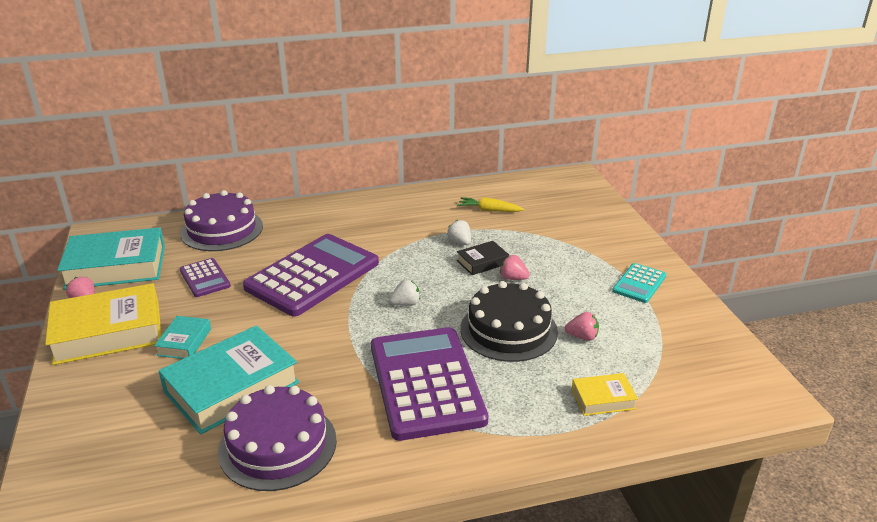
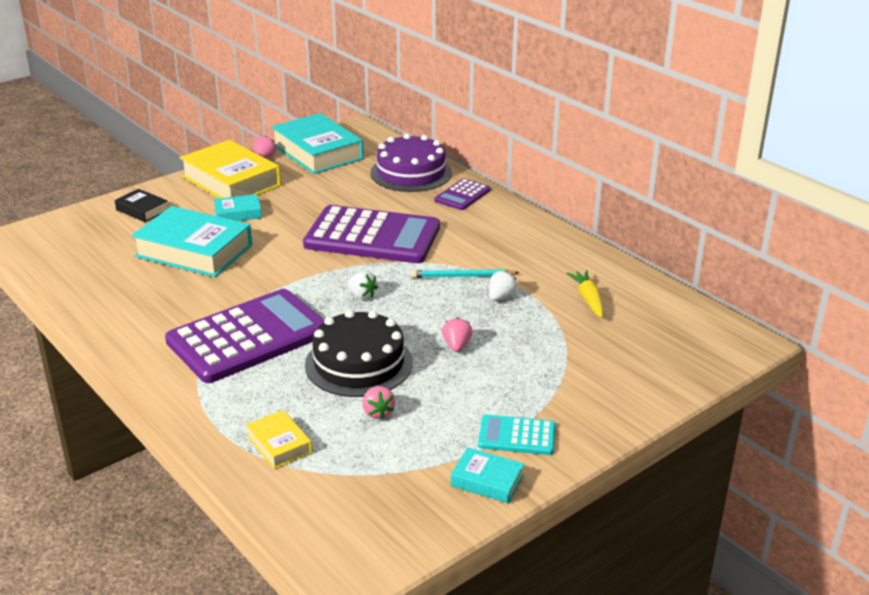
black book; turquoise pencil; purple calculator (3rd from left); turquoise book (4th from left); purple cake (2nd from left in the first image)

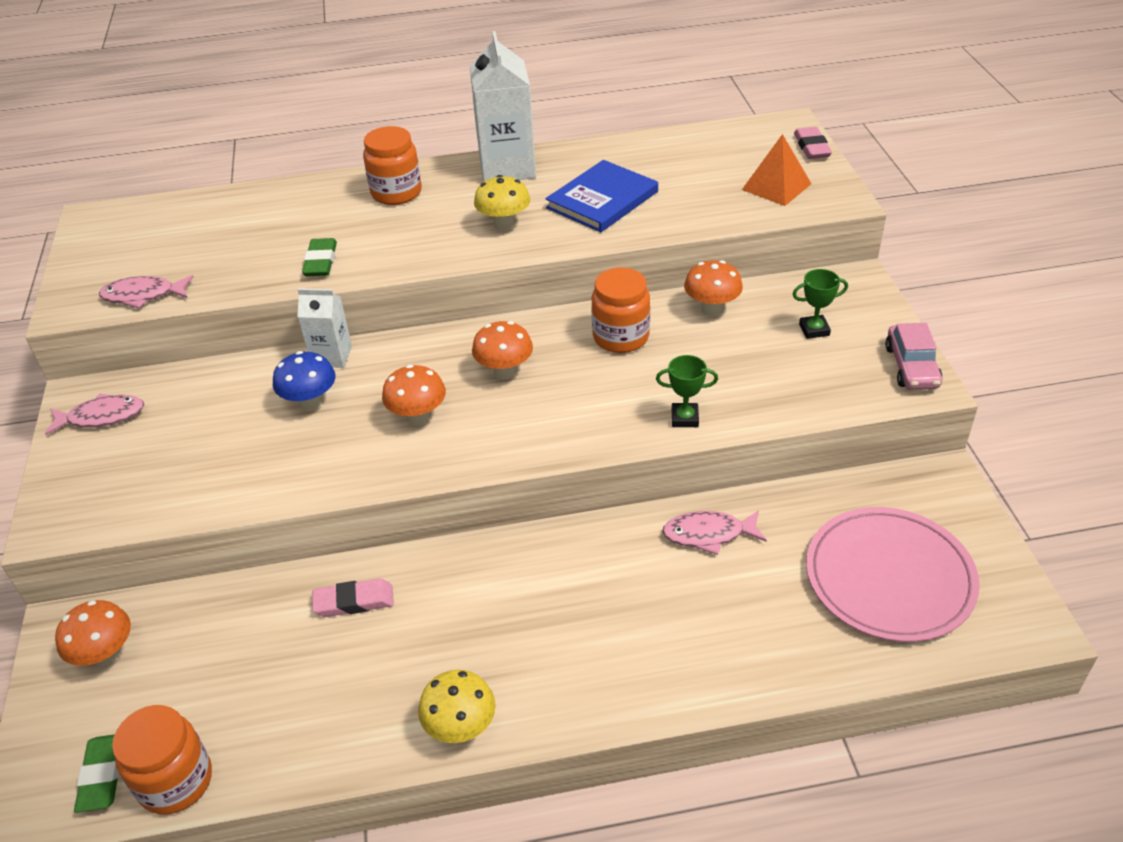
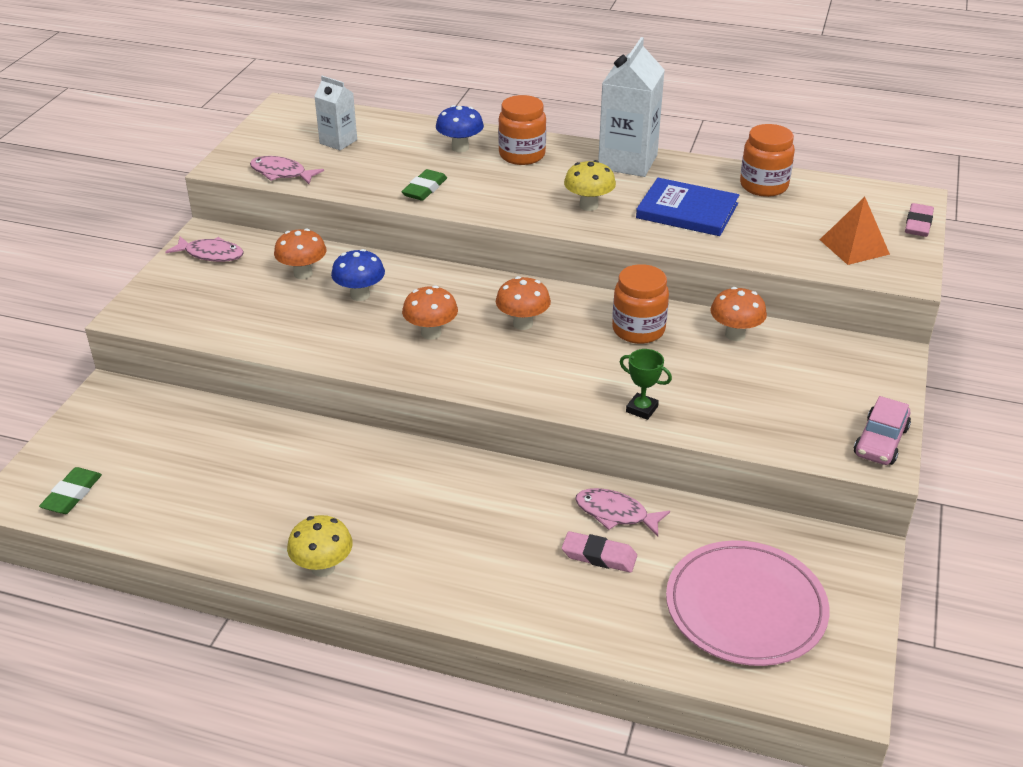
orange mushroom (1st from left); white carton (1st from left); blue mushroom (2nd from left); pink eraser (1st from left); blue book; orange jar (3rd from left); green trophy (2nd from left in the first image)

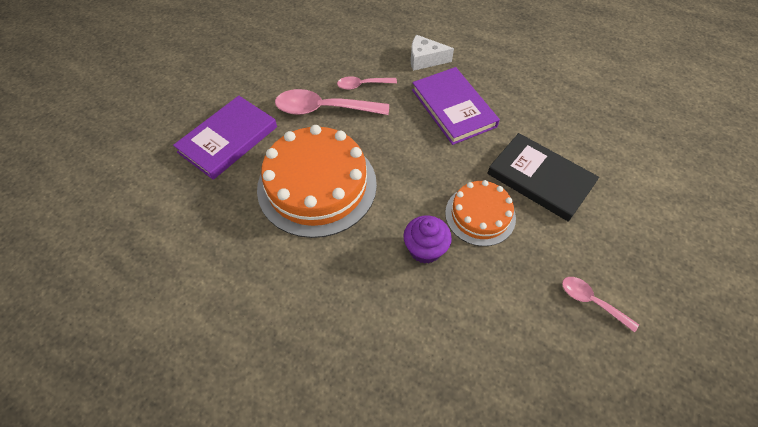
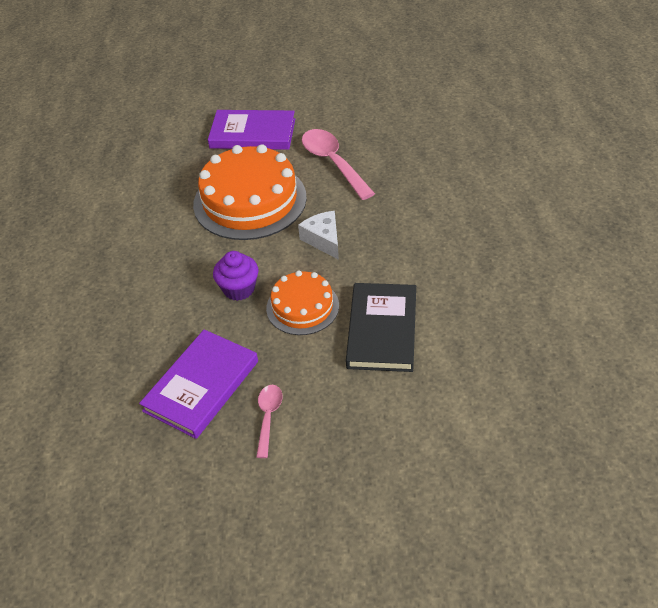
purple book (1st from left); white cheese; pink spoon (2nd from left in the first image)

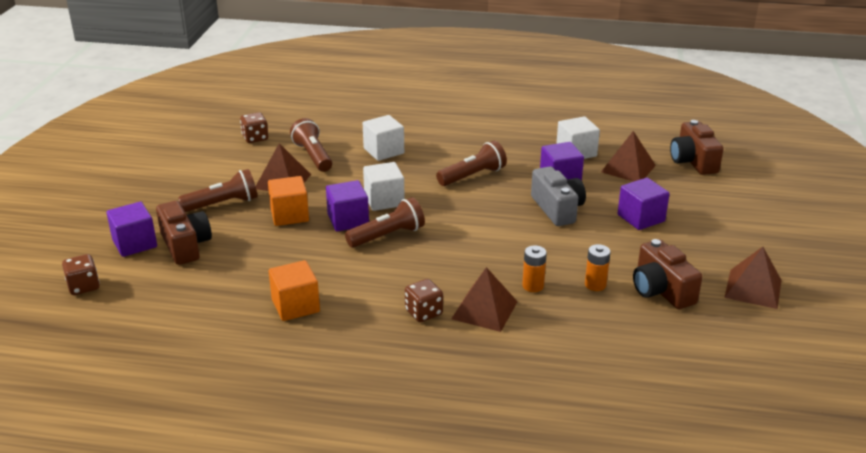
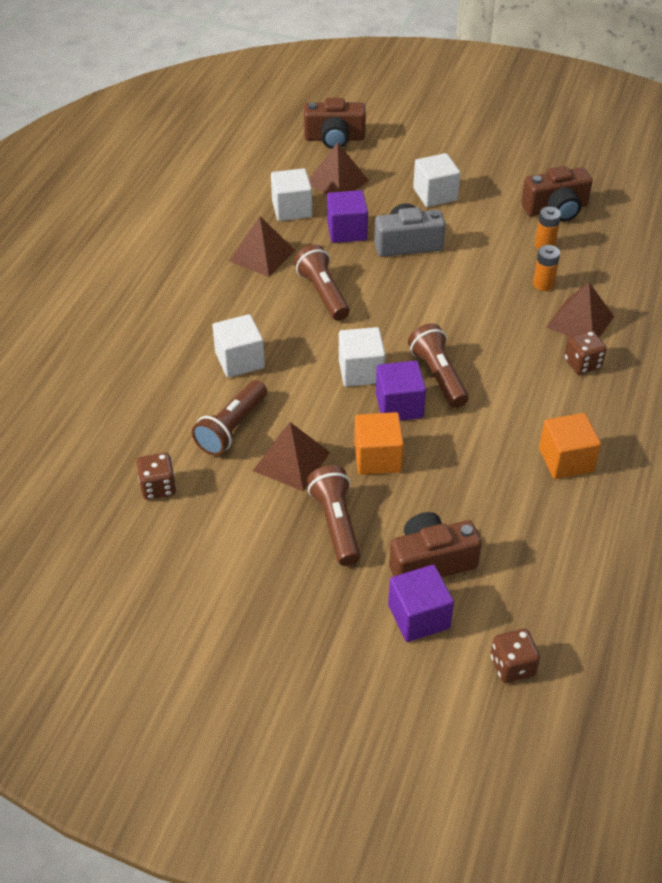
brown flashlight (1st from left); brown pyramid (1st from left); white cube (4th from left)

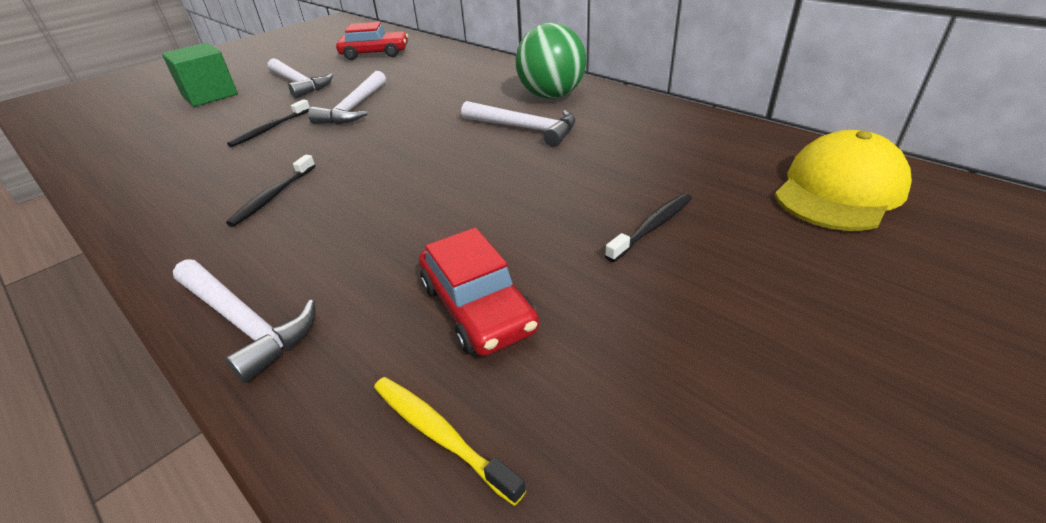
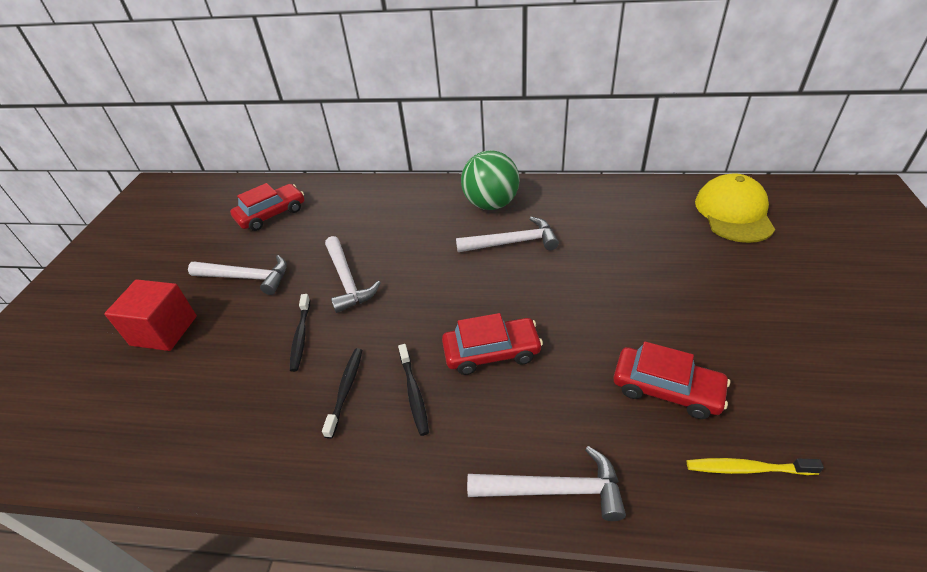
red cube; black toothbrush (2nd from left); red car (2nd from left)

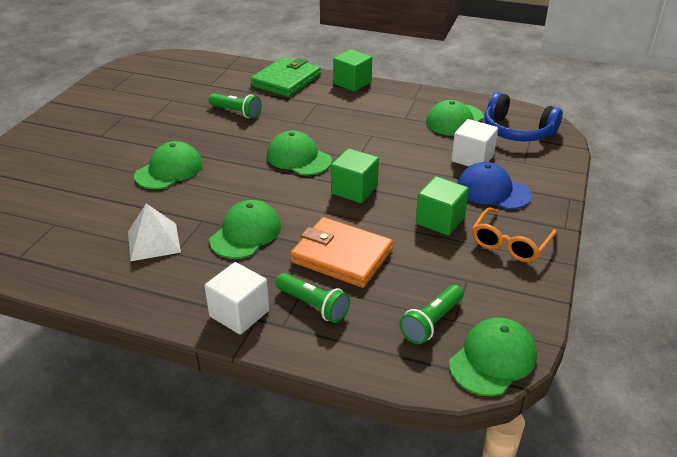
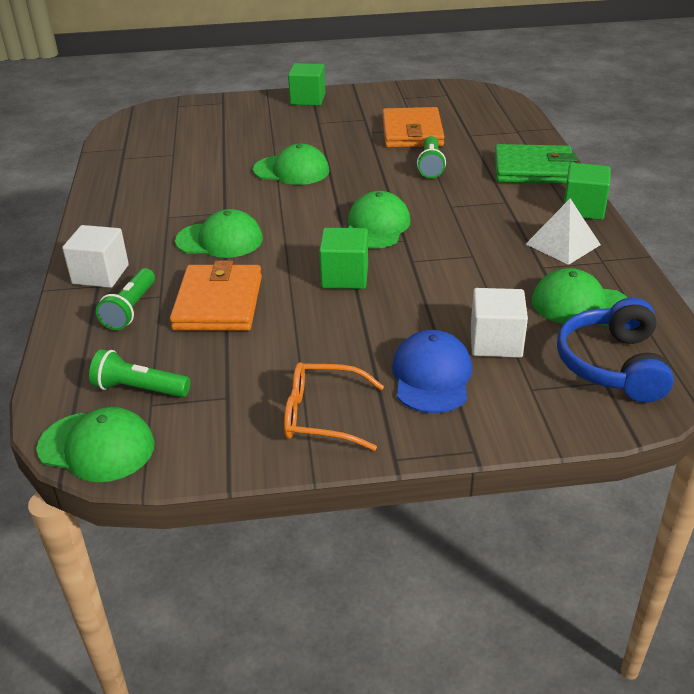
green cube (1st from left); orange wallet (2nd from left); white pyramid

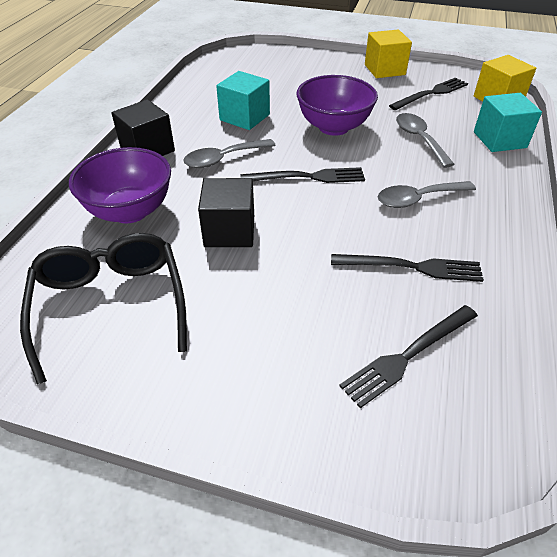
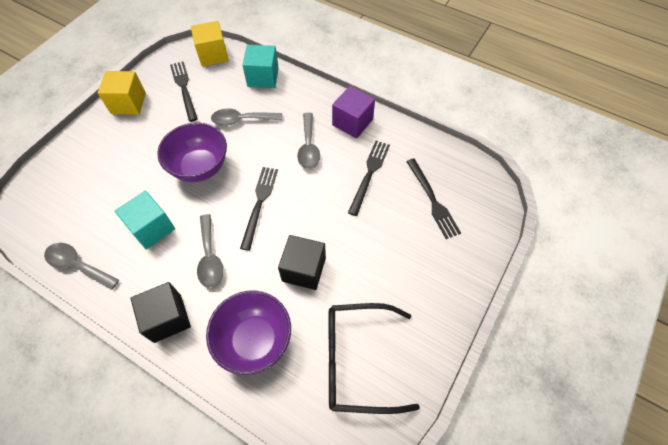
grey spoon (1st from left); purple cube

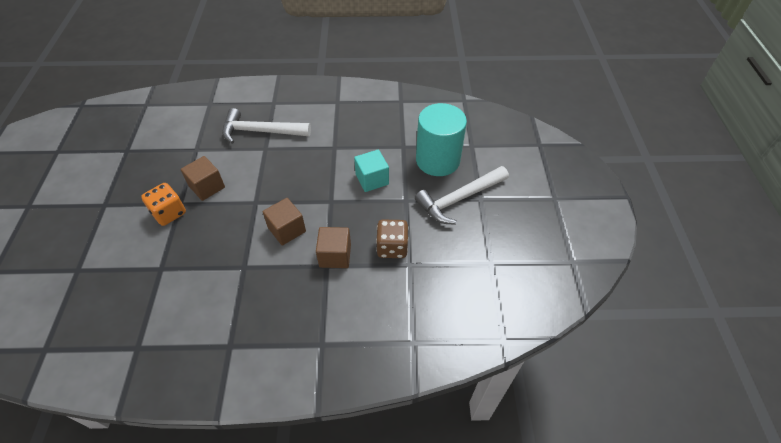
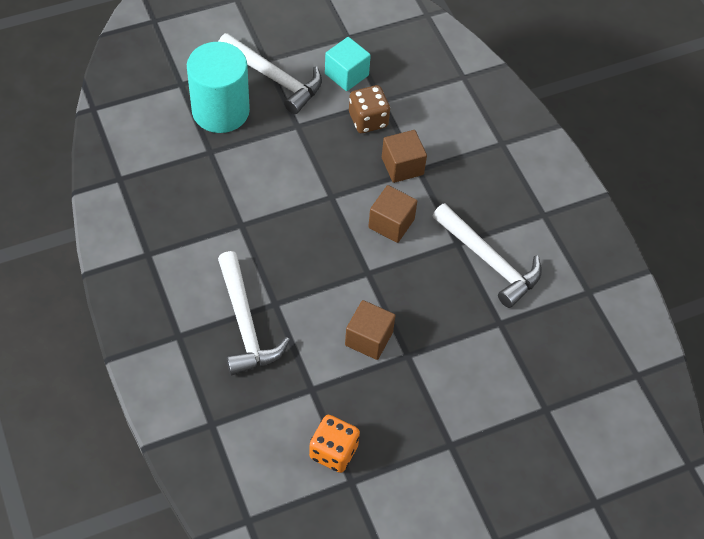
orange dice; turquoise cube; white hammer (3rd from left)

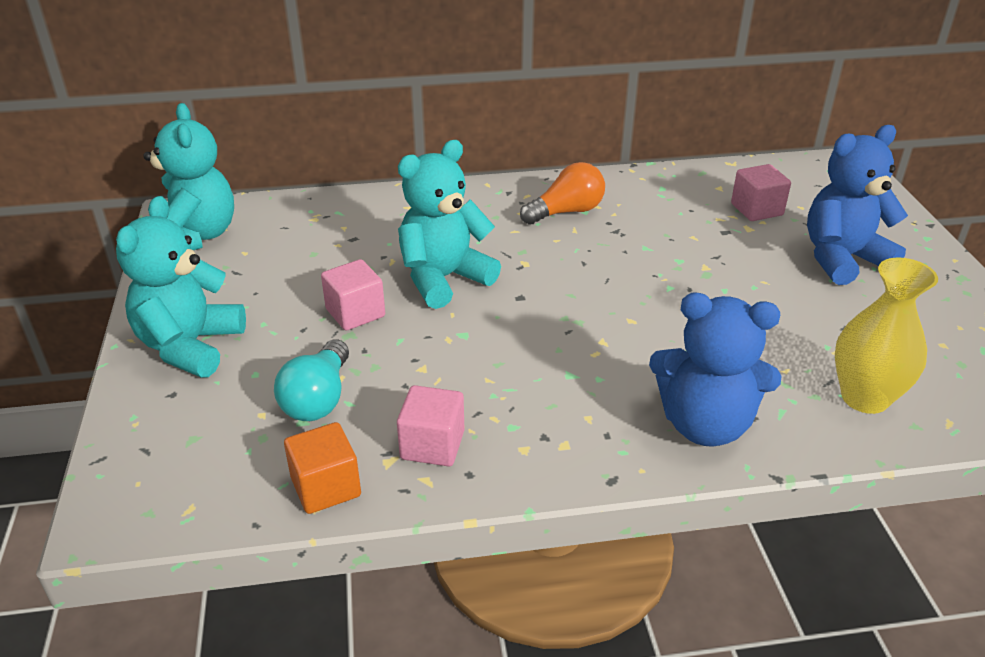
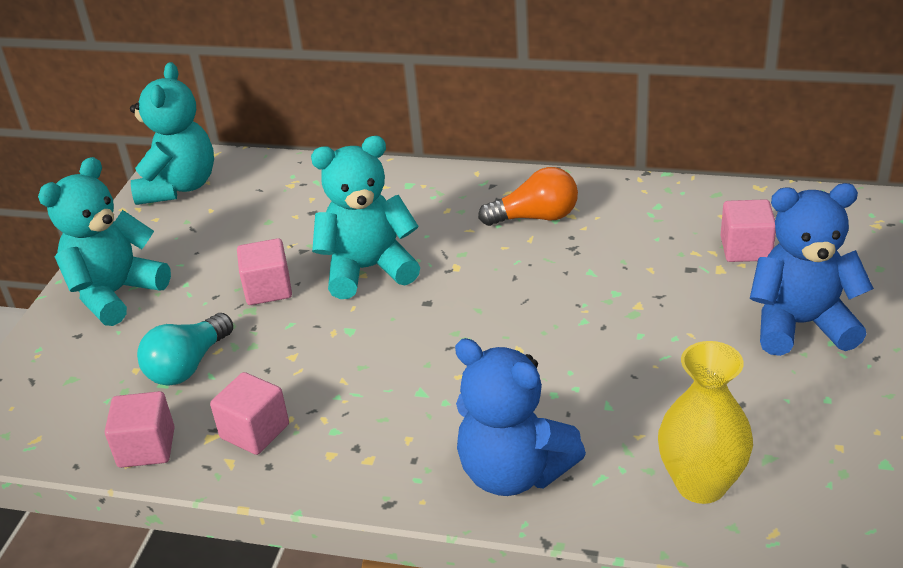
pink cube (1st from left)

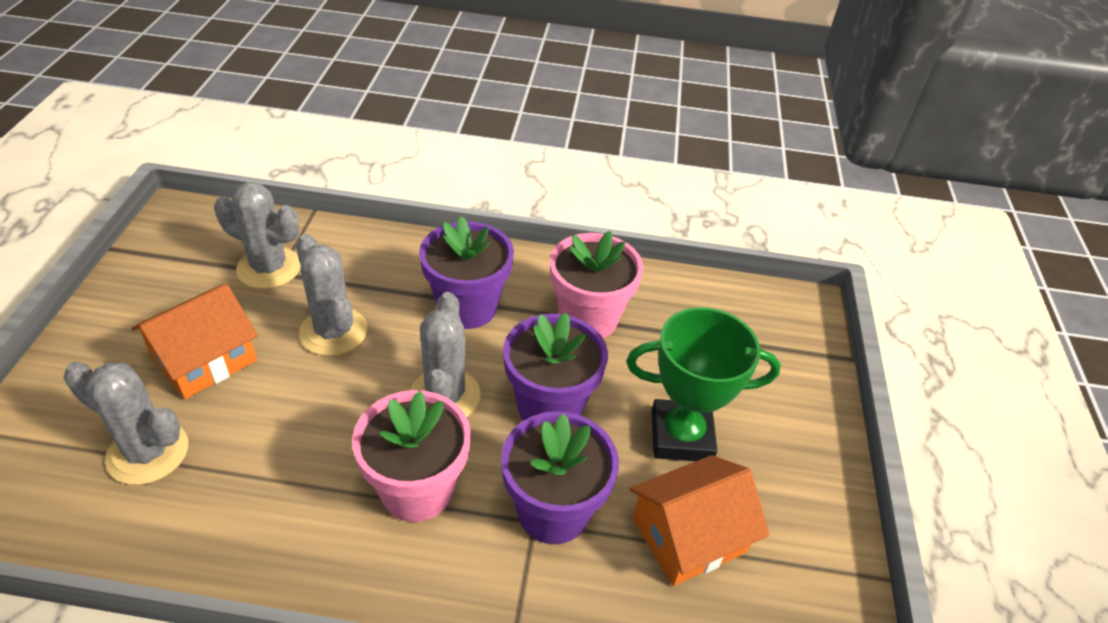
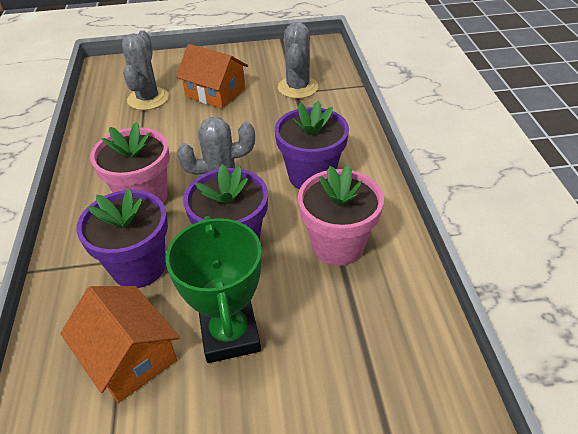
grey cactus (3rd from left in the first image)

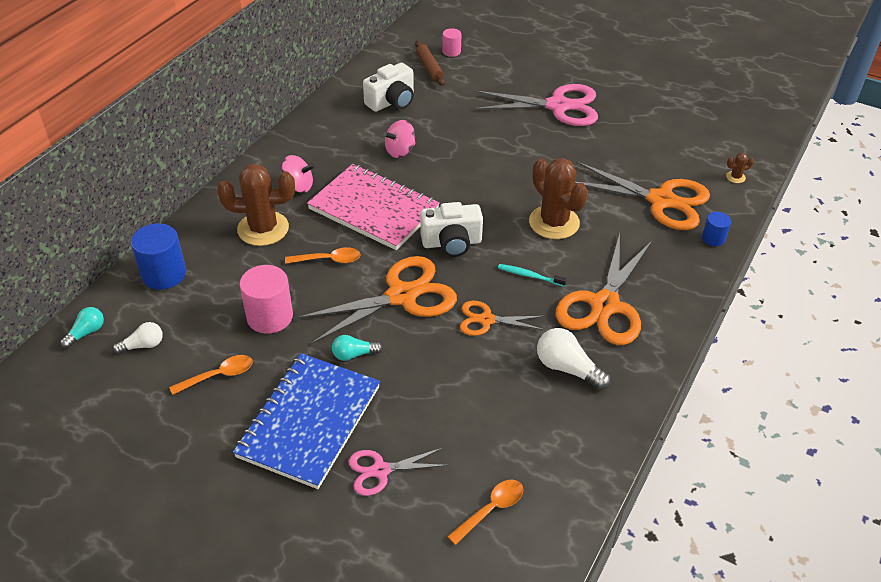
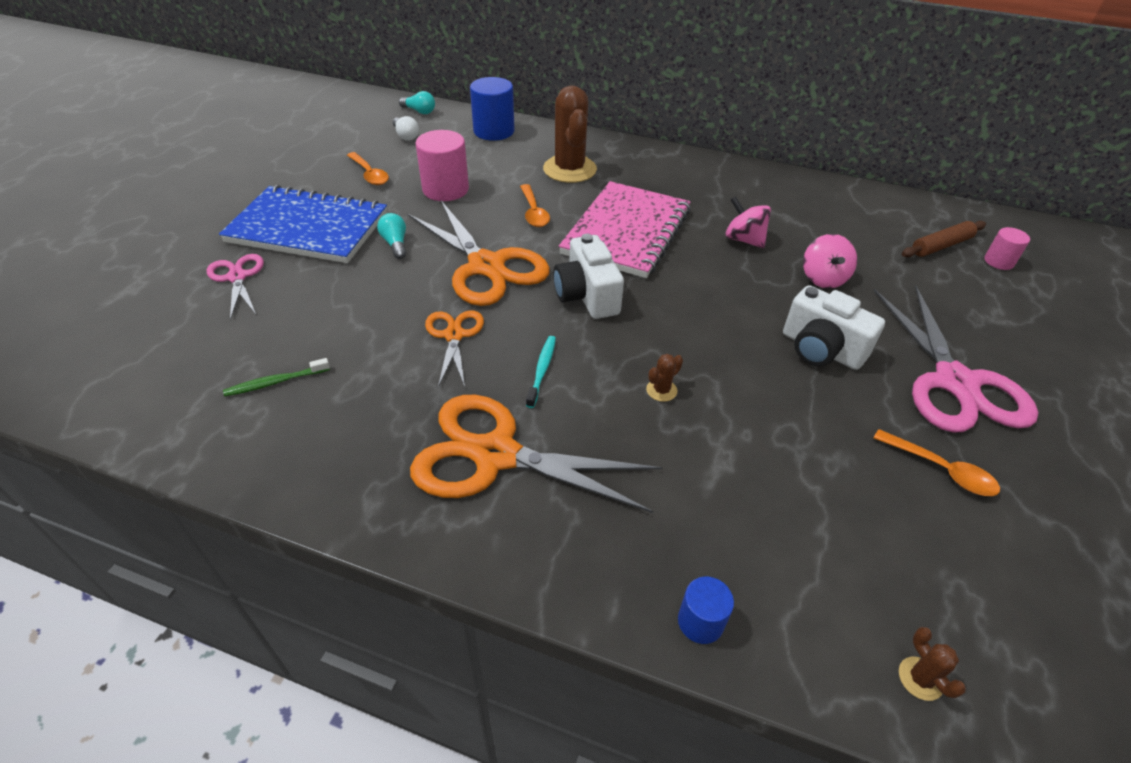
green toothbrush; brown cactus (2nd from left); white camera (2nd from left); pink spinning top (2nd from left); orange spoon (3rd from left); white light bulb (2nd from left in the first image); orange scissors (4th from left in the first image)

